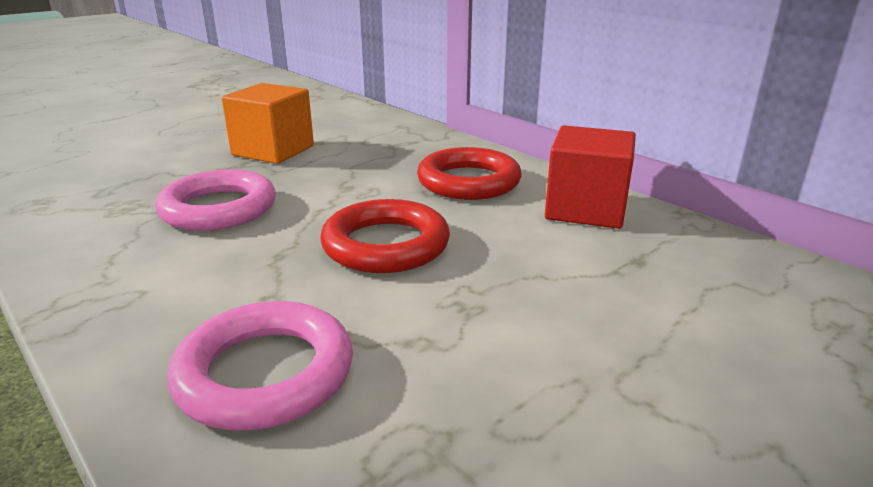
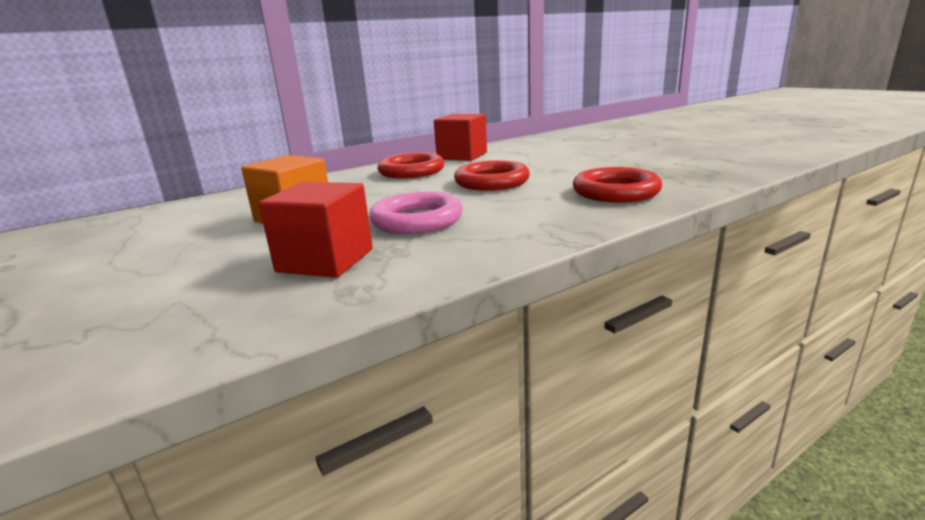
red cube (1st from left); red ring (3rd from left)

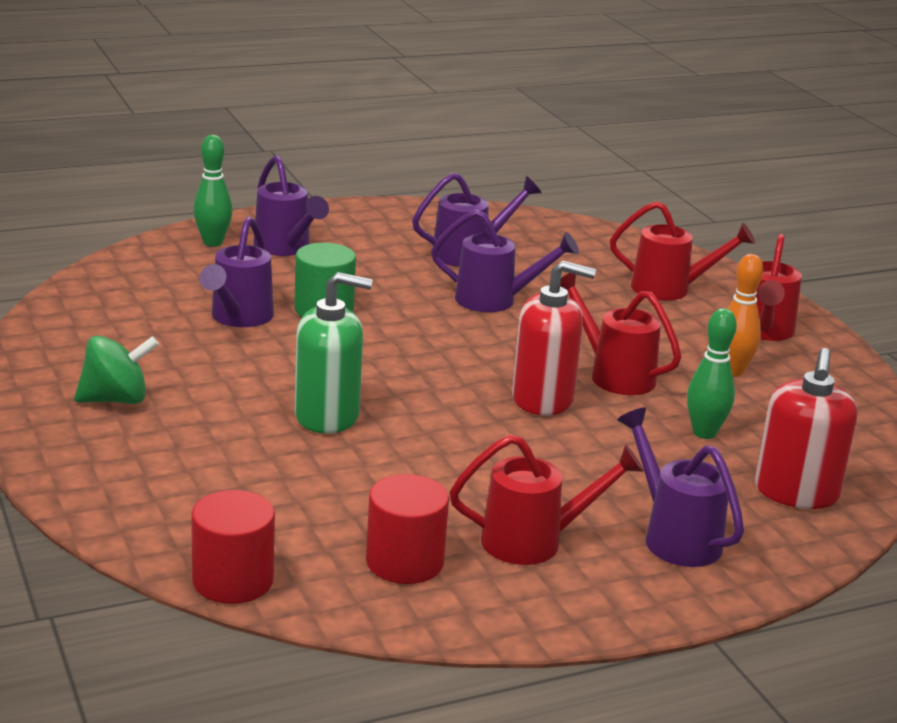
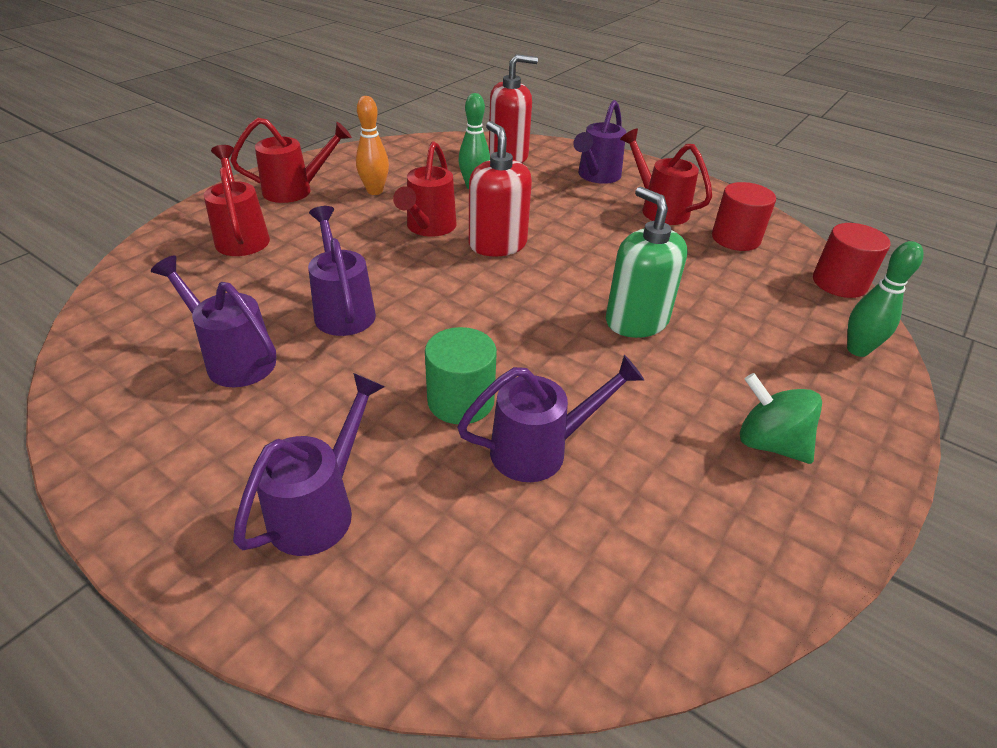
green bowling pin (2nd from left)

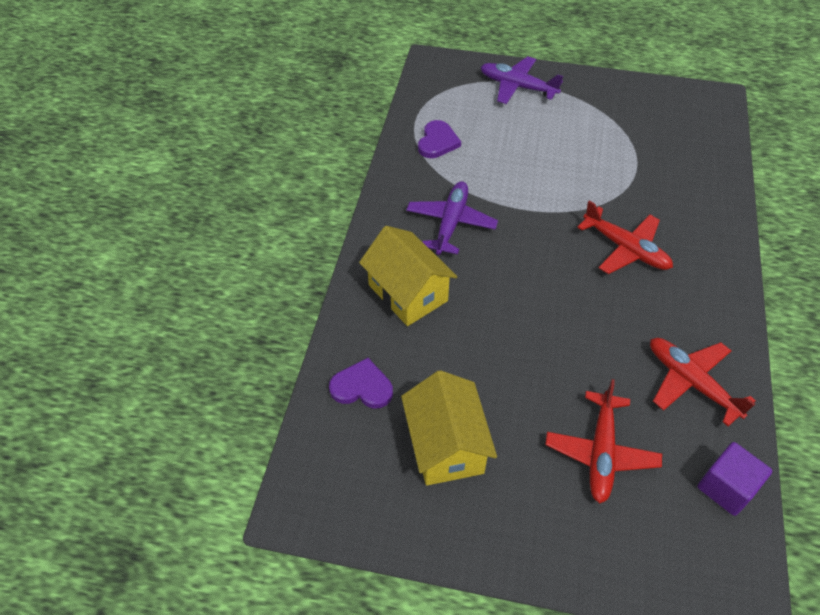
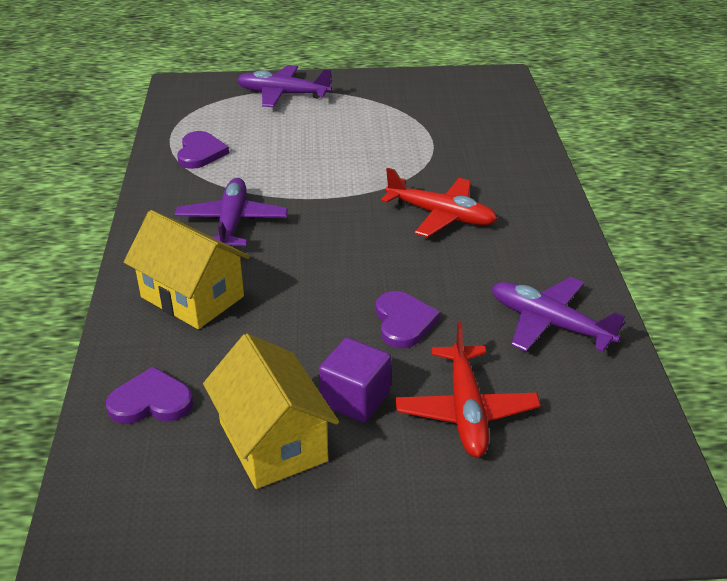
purple cube; purple heart (3rd from left); purple plane (3rd from left)

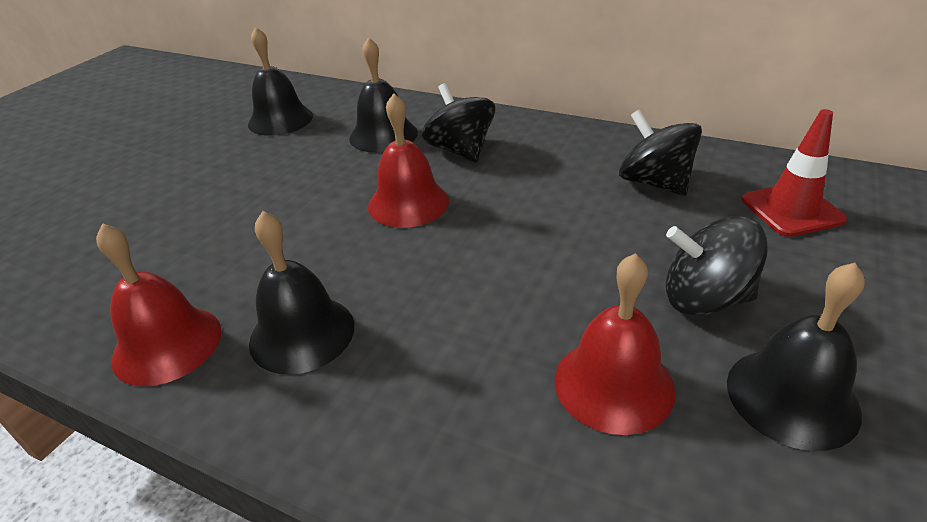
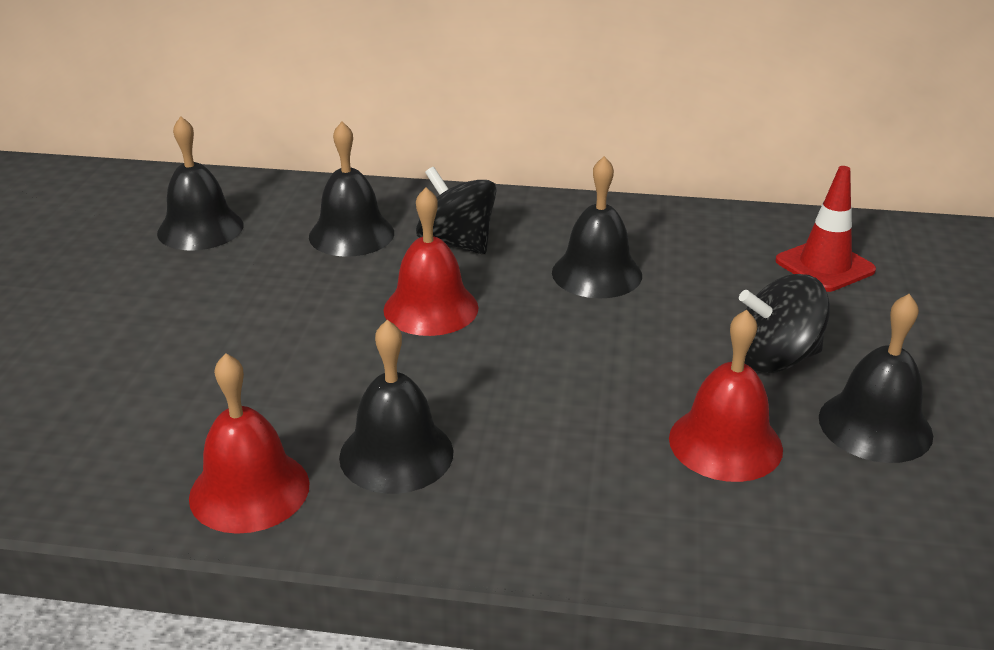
black bell (4th from left); black spinning top (2nd from left in the first image)

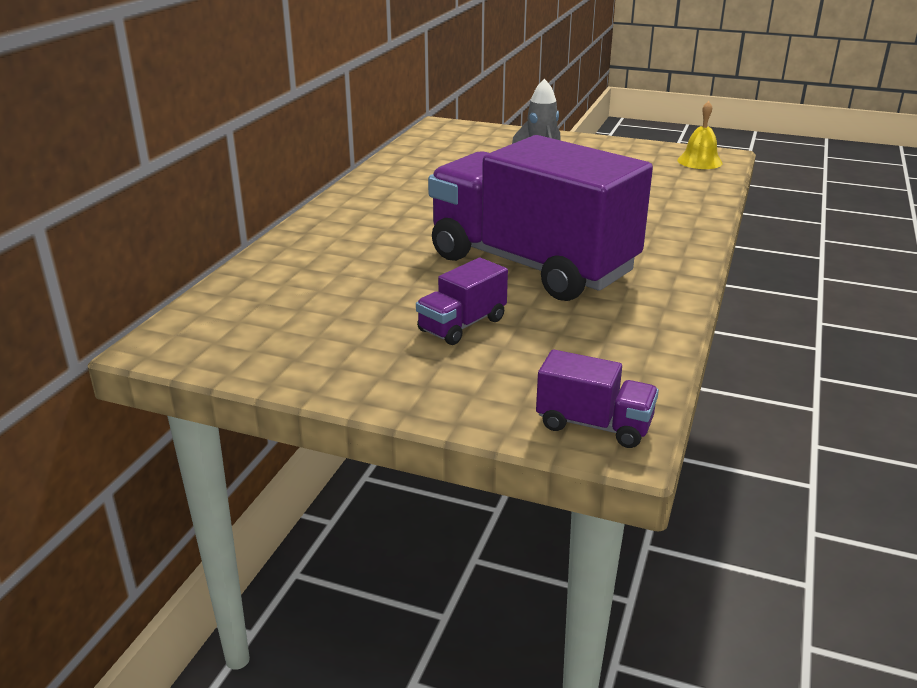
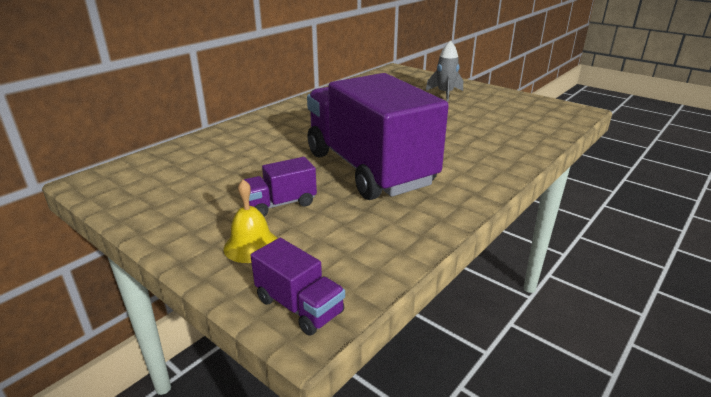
yellow bell

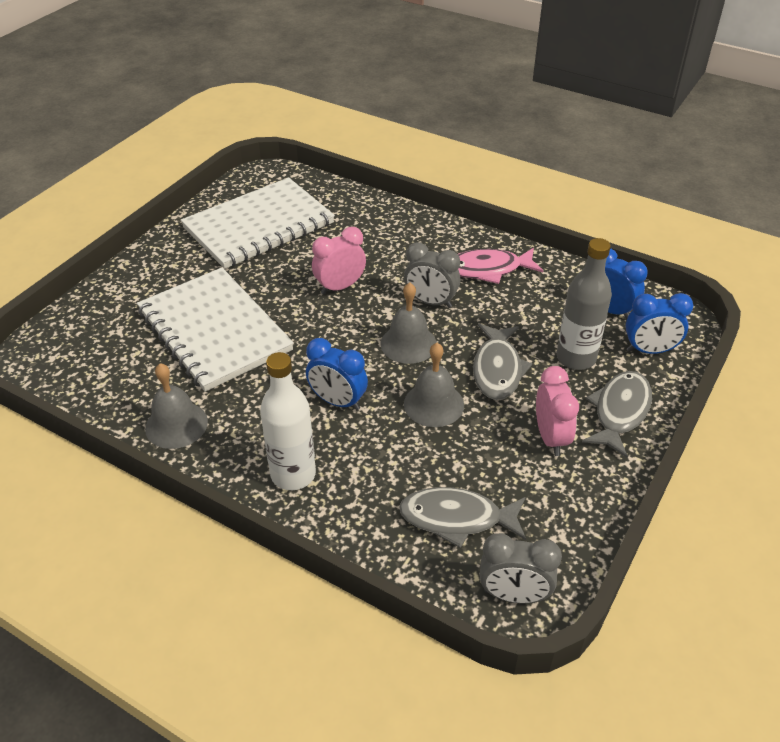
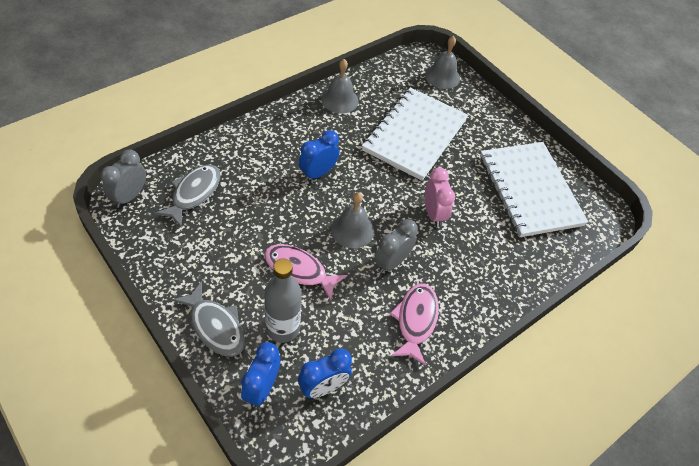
pink fish (1st from left); white notebook (1st from left); grey bell (3rd from left); white bottle; pink clock (2nd from left in the first image)

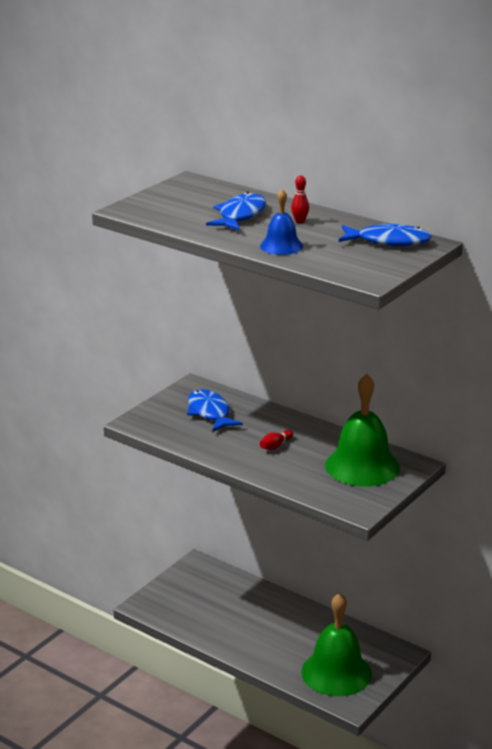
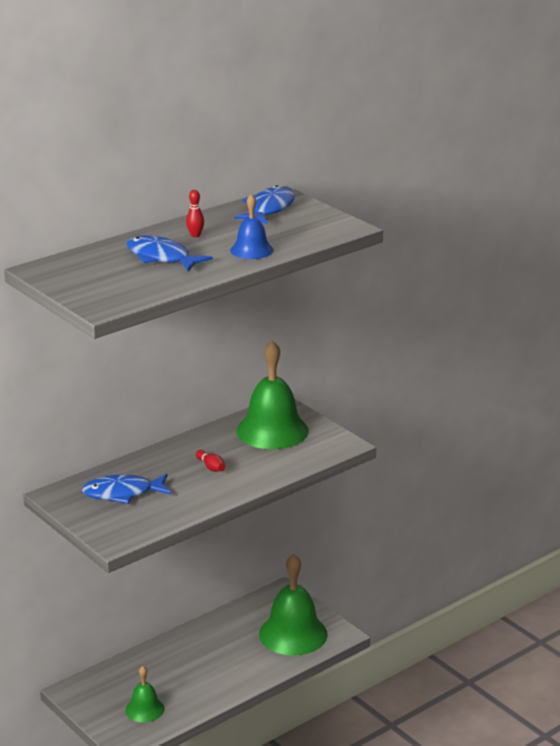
green bell (1st from left)

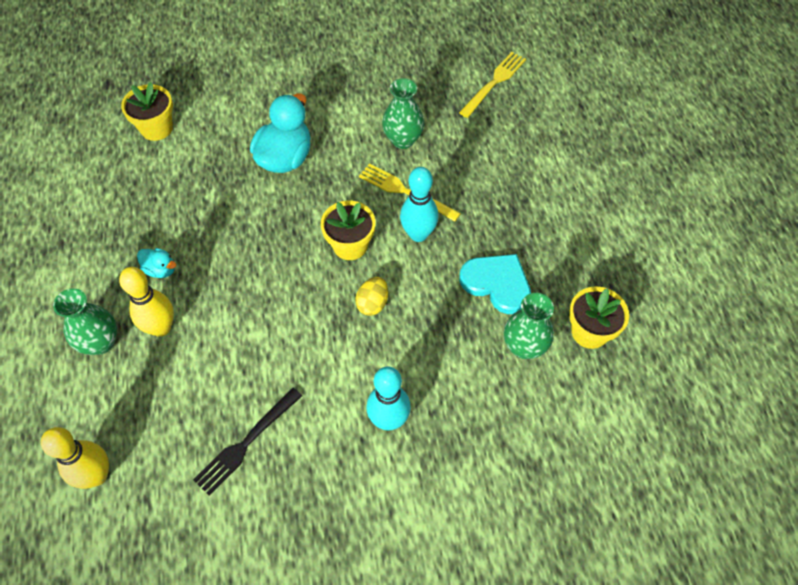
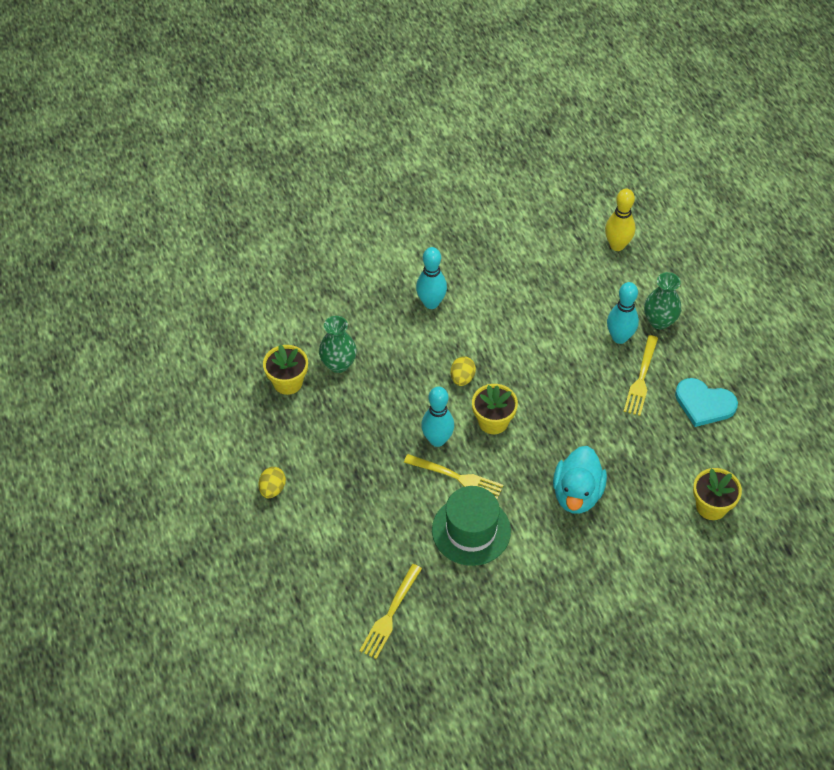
yellow egg (1st from left); green hat; turquoise bowling pin (3rd from left); yellow fork (3rd from left); turquoise heart; black fork

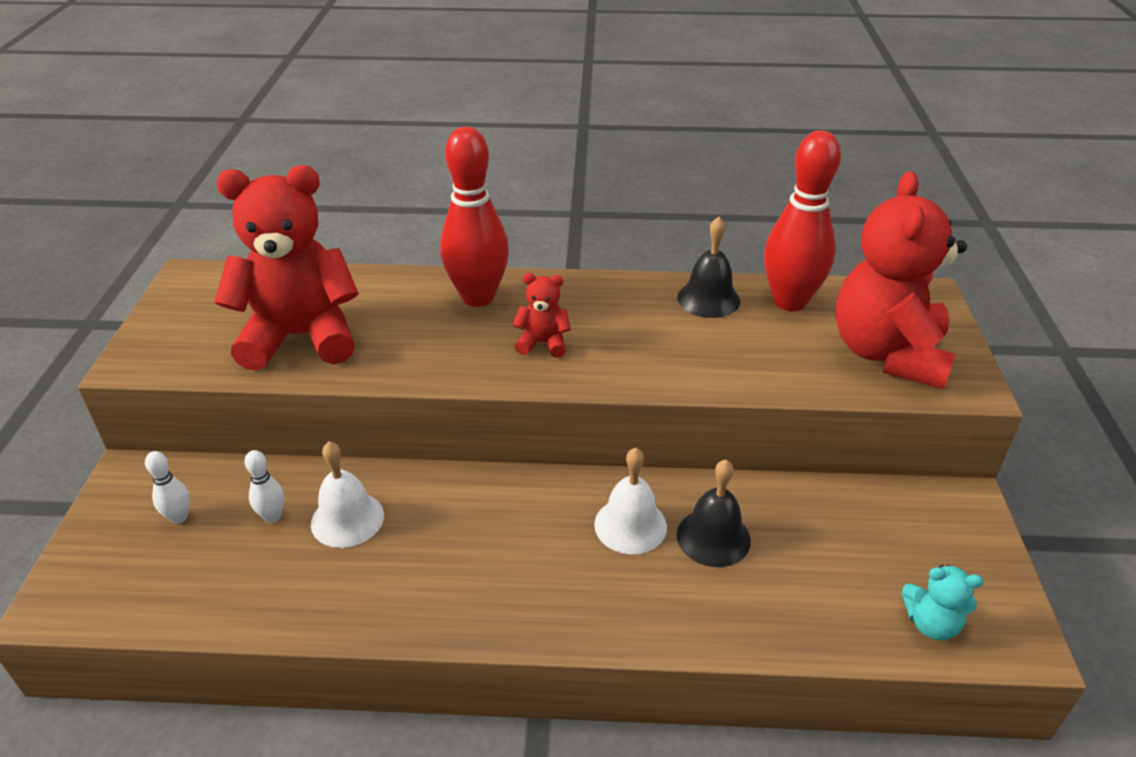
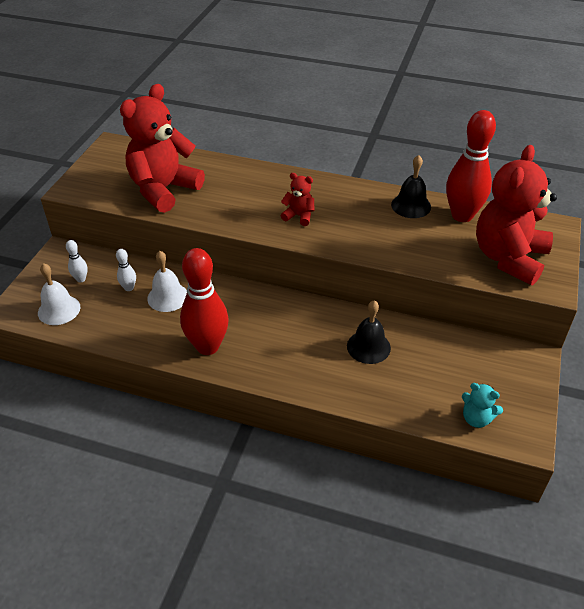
white bell (1st from left); red teddy bear (1st from left); red bowling pin (1st from left)

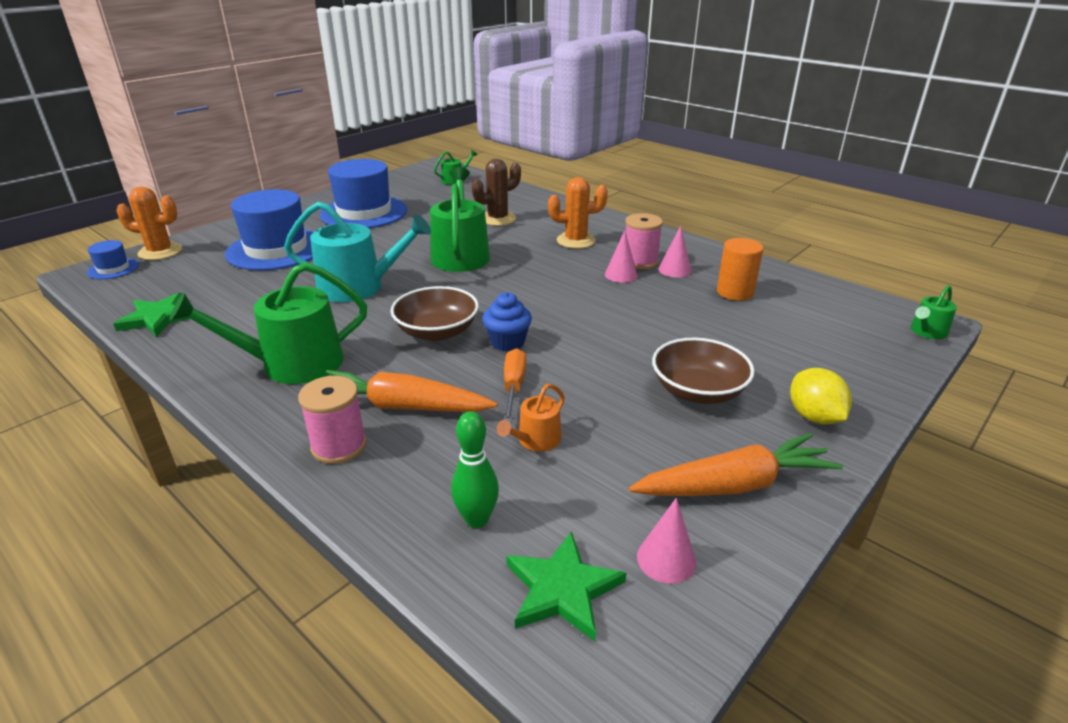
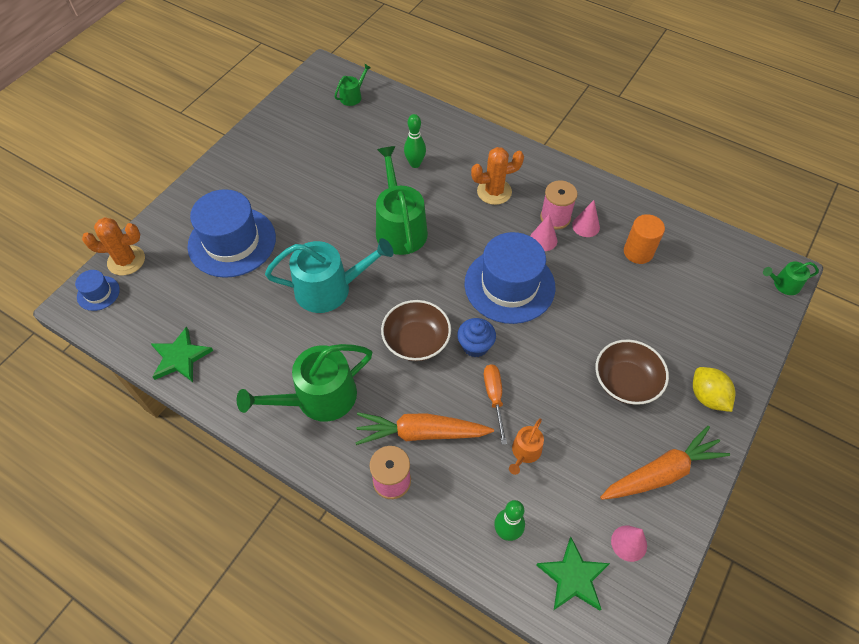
green bowling pin (1st from left); blue hat (3rd from left); green watering can (4th from left)

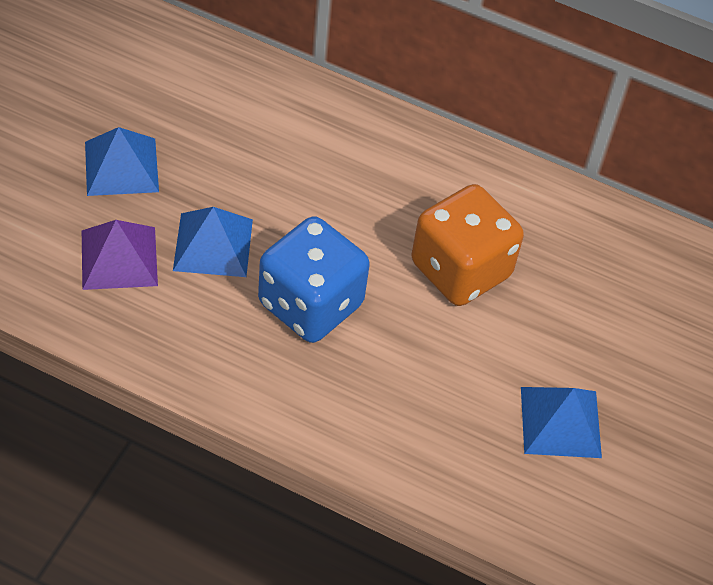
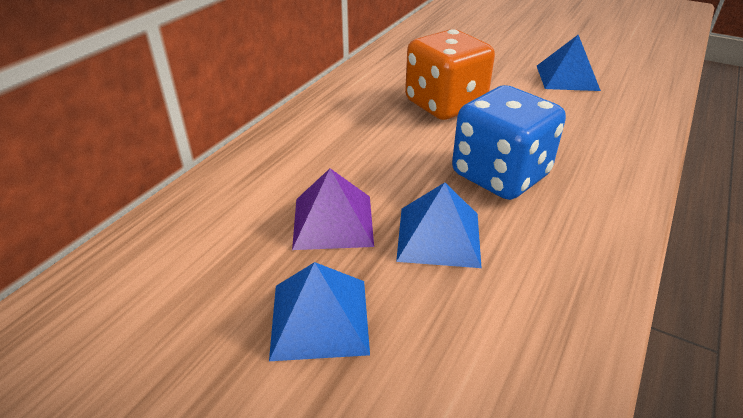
purple pyramid

